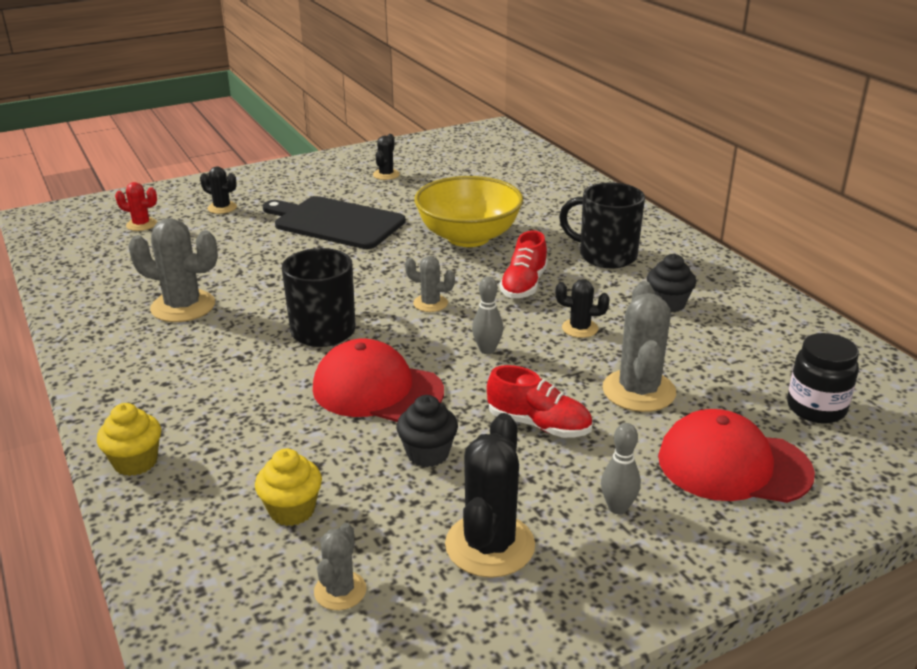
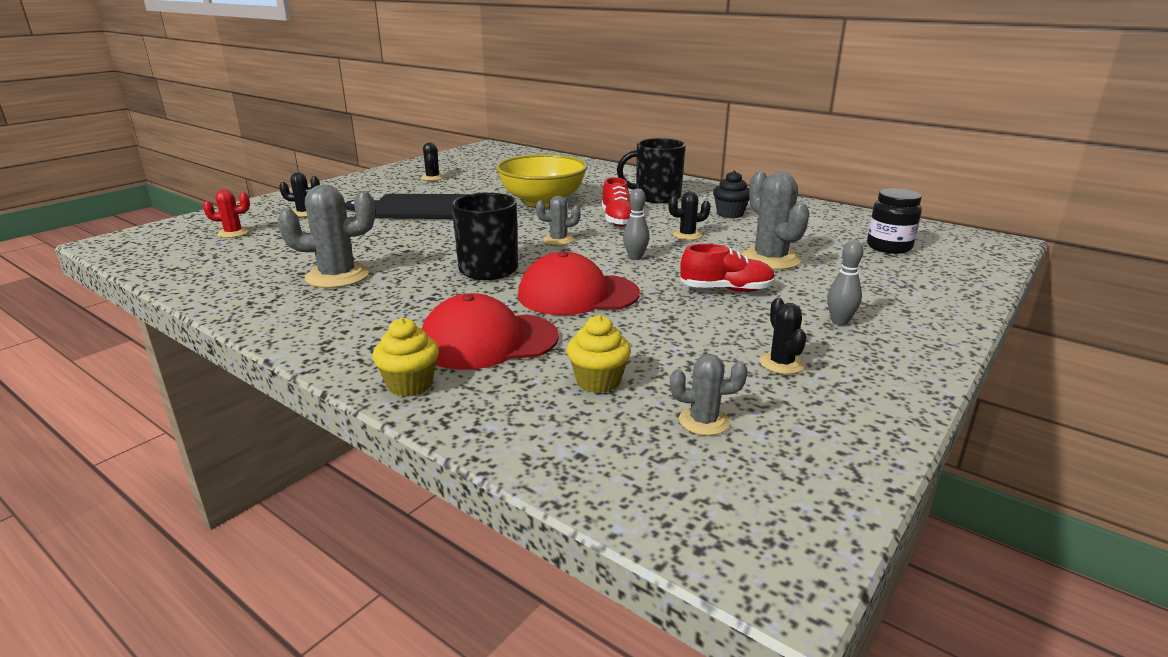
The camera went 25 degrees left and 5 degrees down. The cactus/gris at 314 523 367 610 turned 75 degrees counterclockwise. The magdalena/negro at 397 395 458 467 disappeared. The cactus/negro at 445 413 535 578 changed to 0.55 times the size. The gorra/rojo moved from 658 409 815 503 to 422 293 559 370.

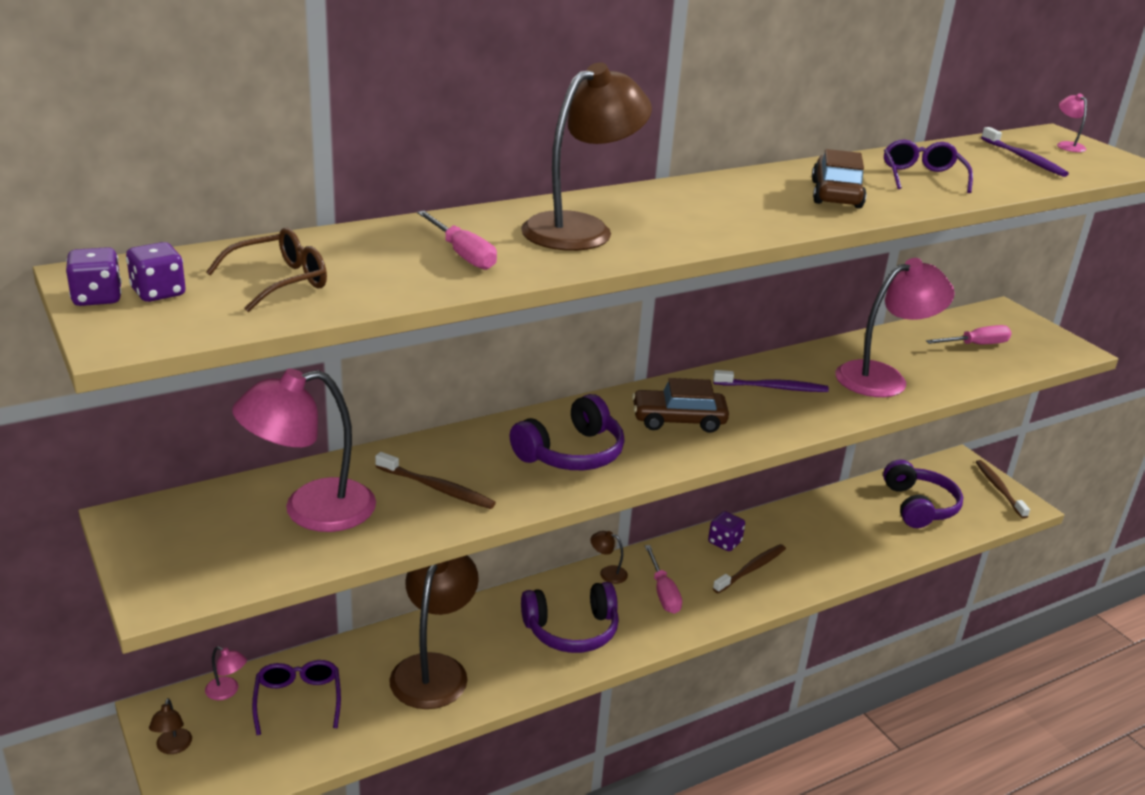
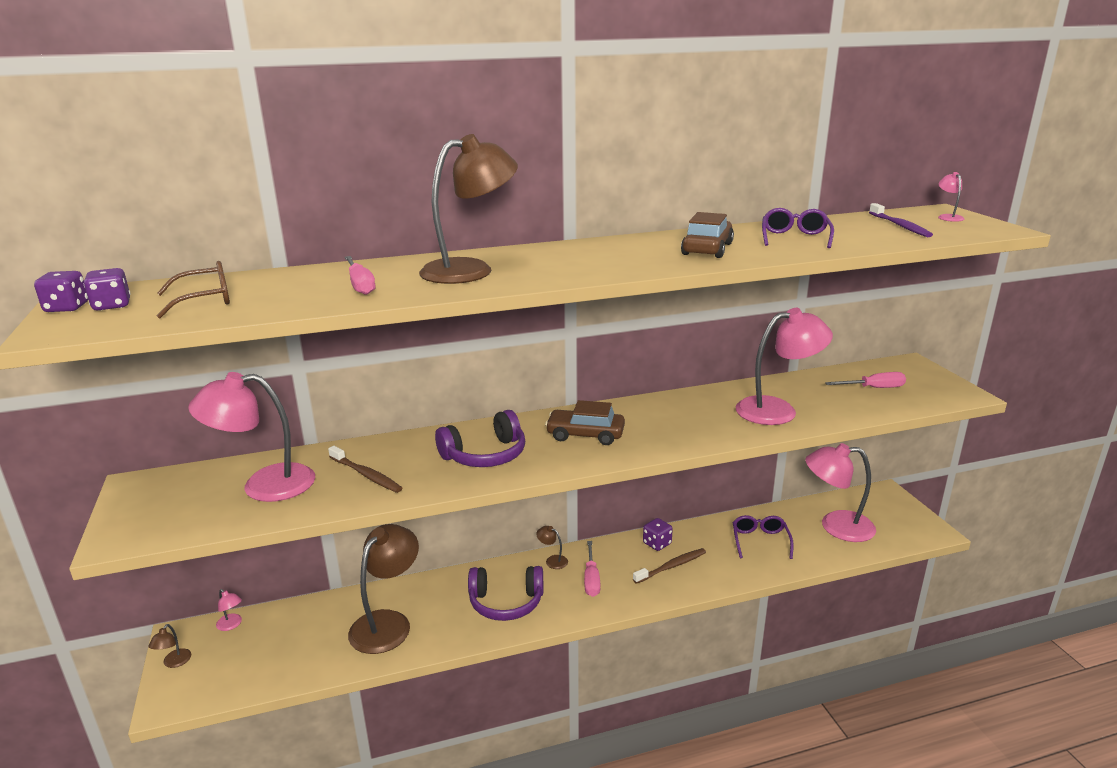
The camera went 15 degrees right and 5 degrees down. The gafas/morado moved from 252 660 341 735 to 732 515 794 559. The cepillo de dientes/morado at 713 370 829 392 disappeared. The auriculares/morado at 883 460 963 528 was replaced by the lámpara/rosa at 805 443 876 542. The cepillo de dientes/marrón at 976 460 1030 519 disappeared.

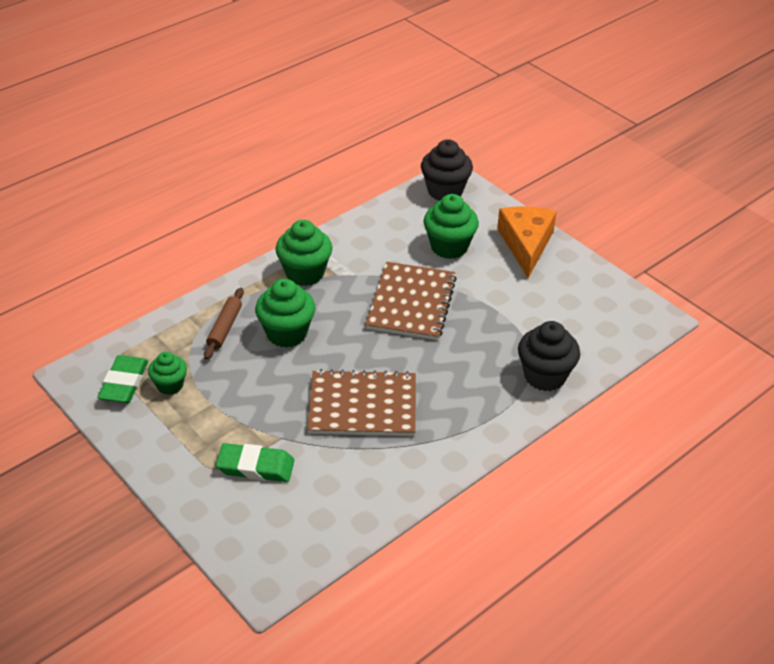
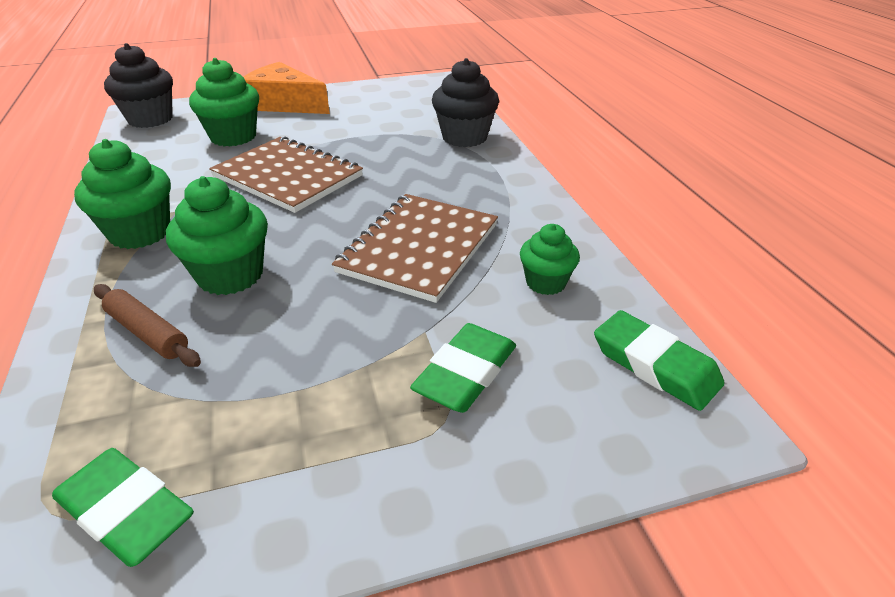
The camera went 65 degrees left and 5 degrees down. The magdalena/verde moved from 148 352 187 395 to 520 224 580 295. The goma de borrar/verde at 594 310 724 411 appeared.

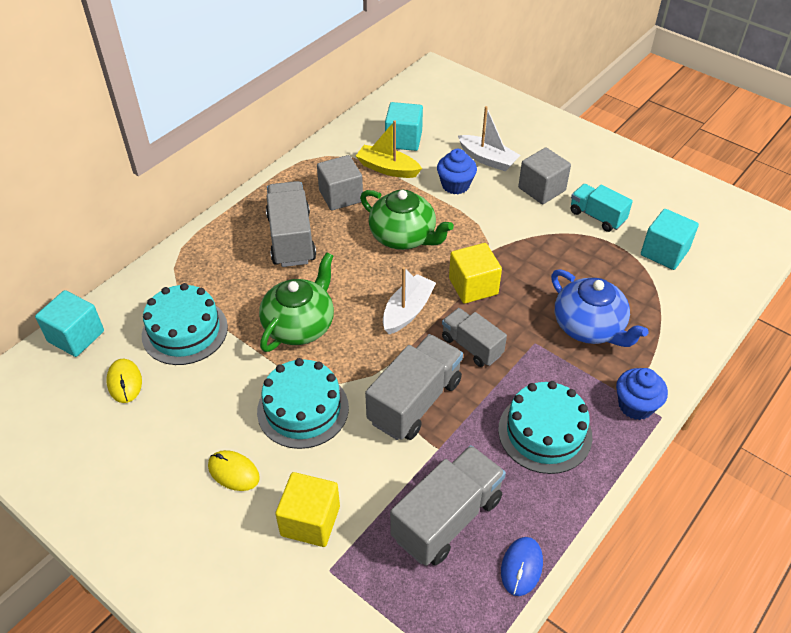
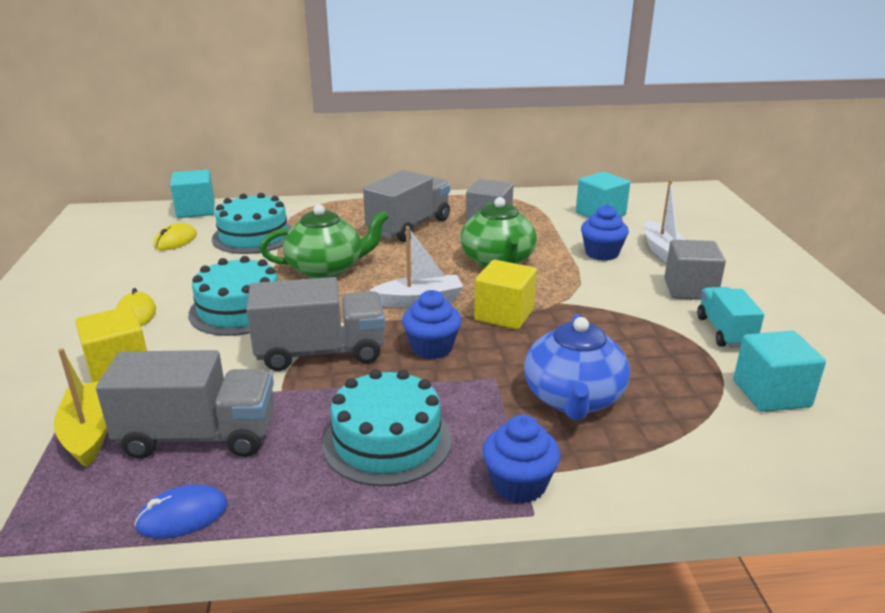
The camera went 45 degrees right and 20 degrees down. The barco/amarillo moved from 356 120 422 178 to 54 348 107 467. The camión/gris at 442 308 507 367 was replaced by the magdalena/azul at 402 290 461 359.

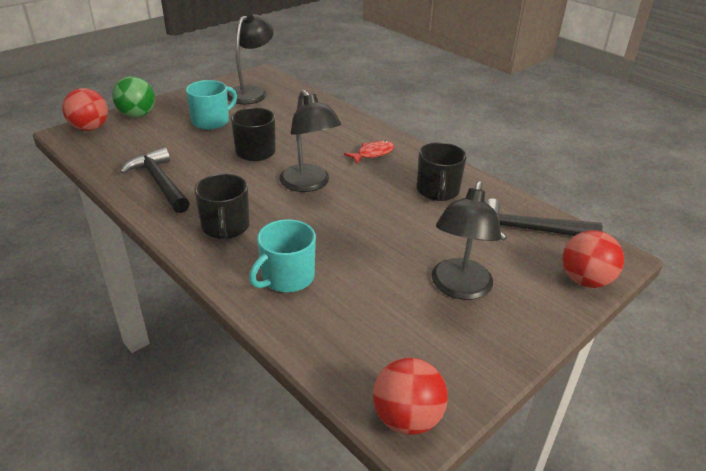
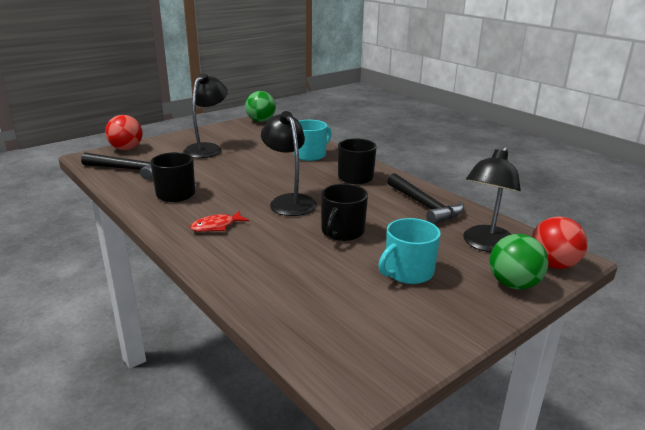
The camera went 175 degrees left and 10 degrees down. The lámpara/negro moved from 227 11 274 104 to 463 146 521 252. The pelota/rojo at 373 358 448 435 became the pelota/verde at 245 91 276 122.

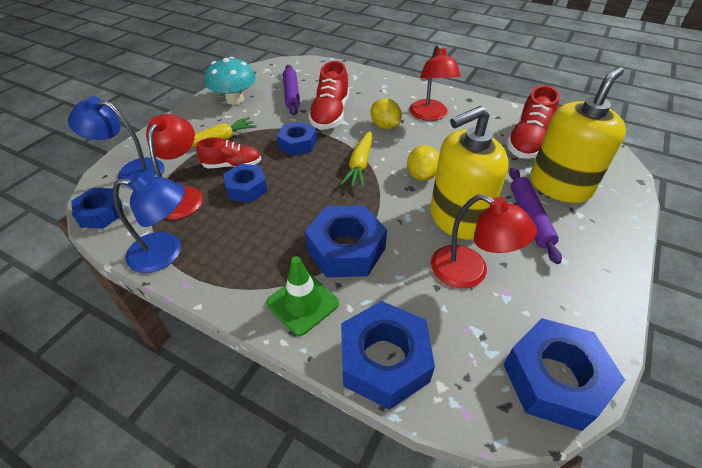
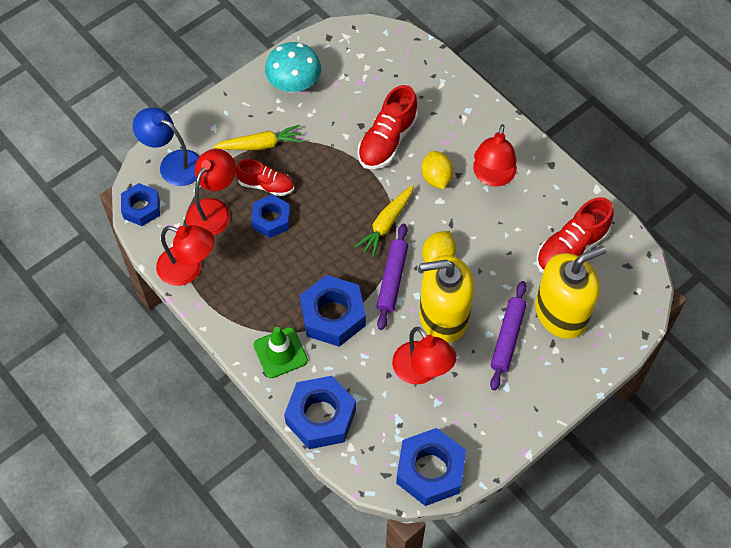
The camera went 20 degrees right and 15 degrees up. The lámpara/azul at 113 175 185 273 became the lámpara/rojo at 156 225 215 286. The tuerca/azul at 277 122 317 156 disappeared. The rodillo/morado moved from 283 65 300 115 to 377 224 408 330.

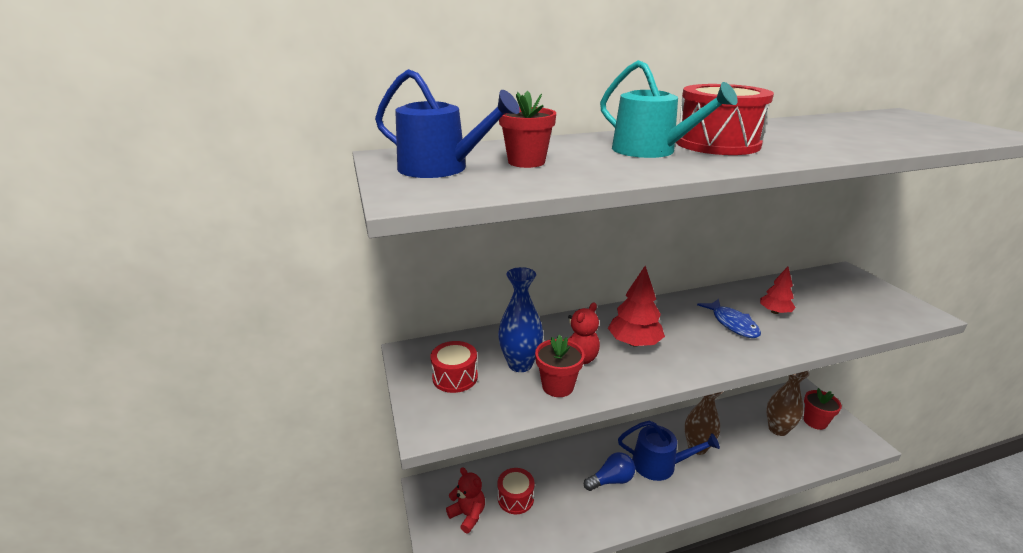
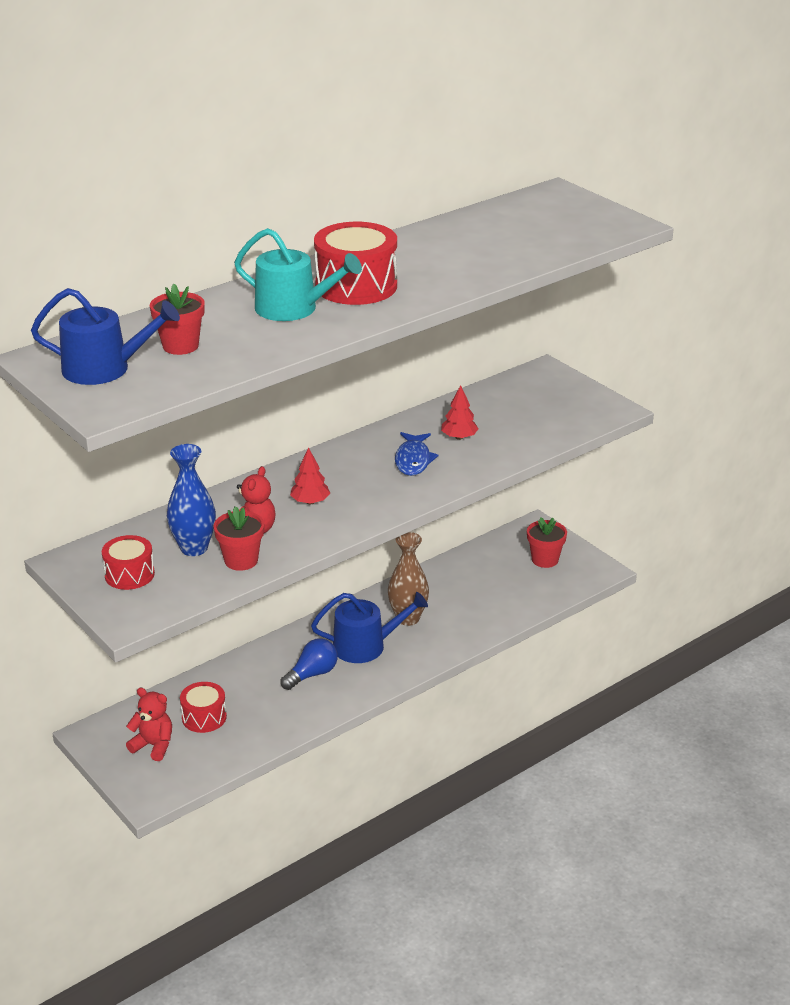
The camera went 20 degrees left and 5 degrees up. The árbol/rojo at 608 266 665 347 changed to 0.65 times the size. The pez/azul at 697 299 761 338 turned 45 degrees clockwise. The florero/marrón at 766 371 809 436 disappeared.

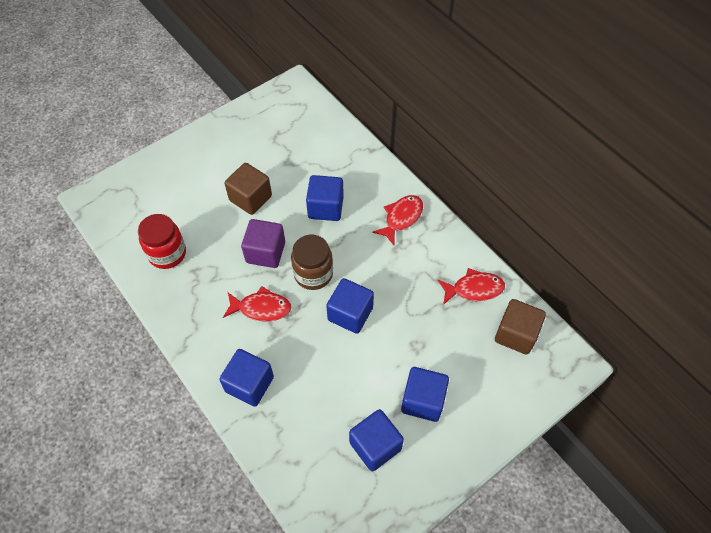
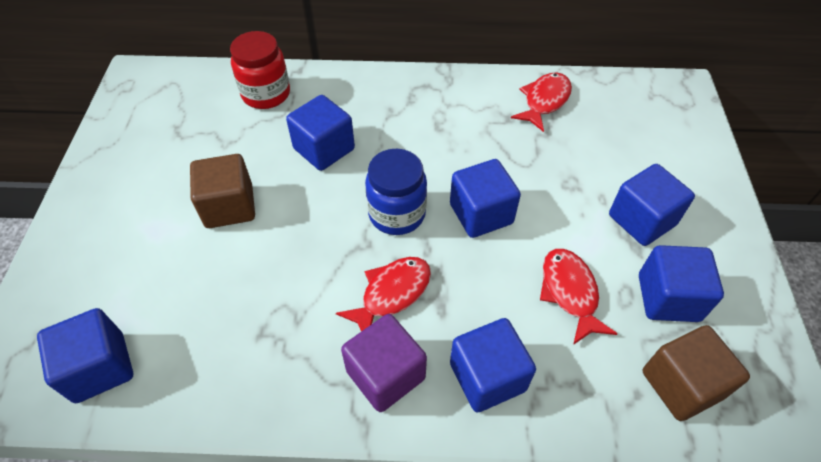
The camera went 50 degrees left and 5 degrees down. The tarro/rojo moved from 138 214 186 269 to 230 31 290 109. The cubo/morado moved from 241 219 285 268 to 341 314 427 412. The tarro/marrón at 291 235 333 290 became the tarro/azul at 365 149 427 235. The pez/rojo moved from 372 195 423 245 to 540 249 617 345. The cubo/marrón moved from 495 299 546 355 to 643 325 750 421. The cubo/azul at 37 308 133 403 appeared.

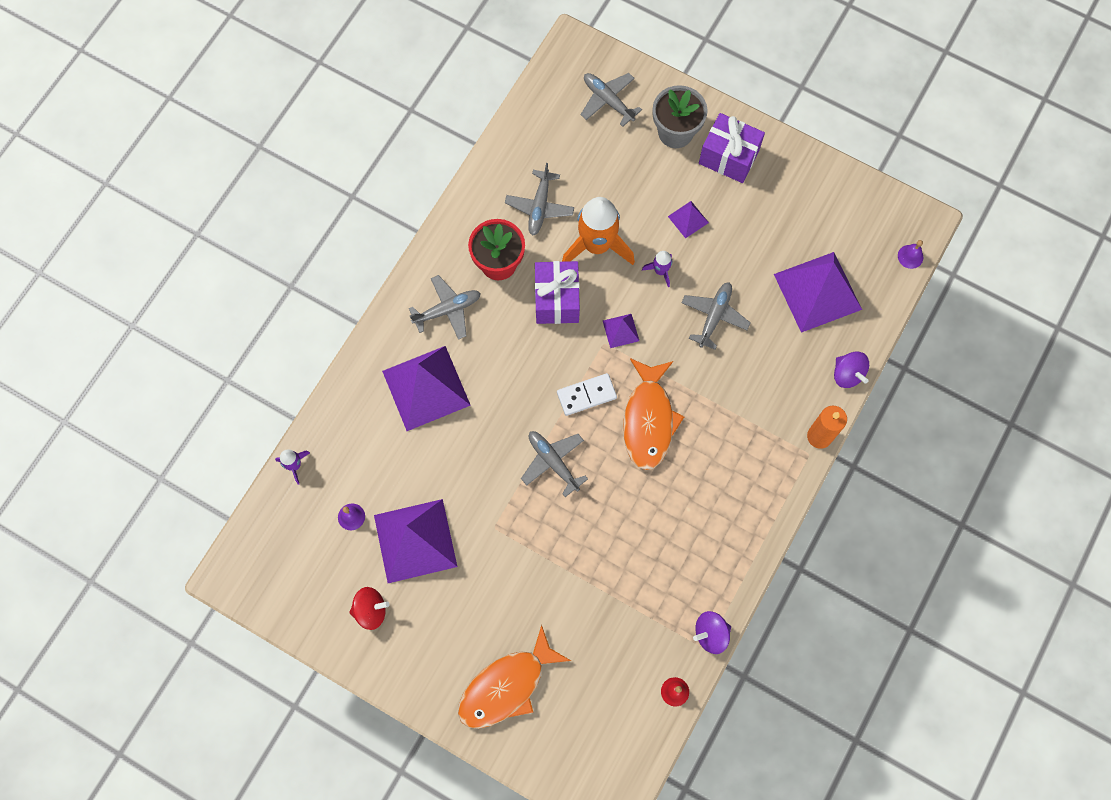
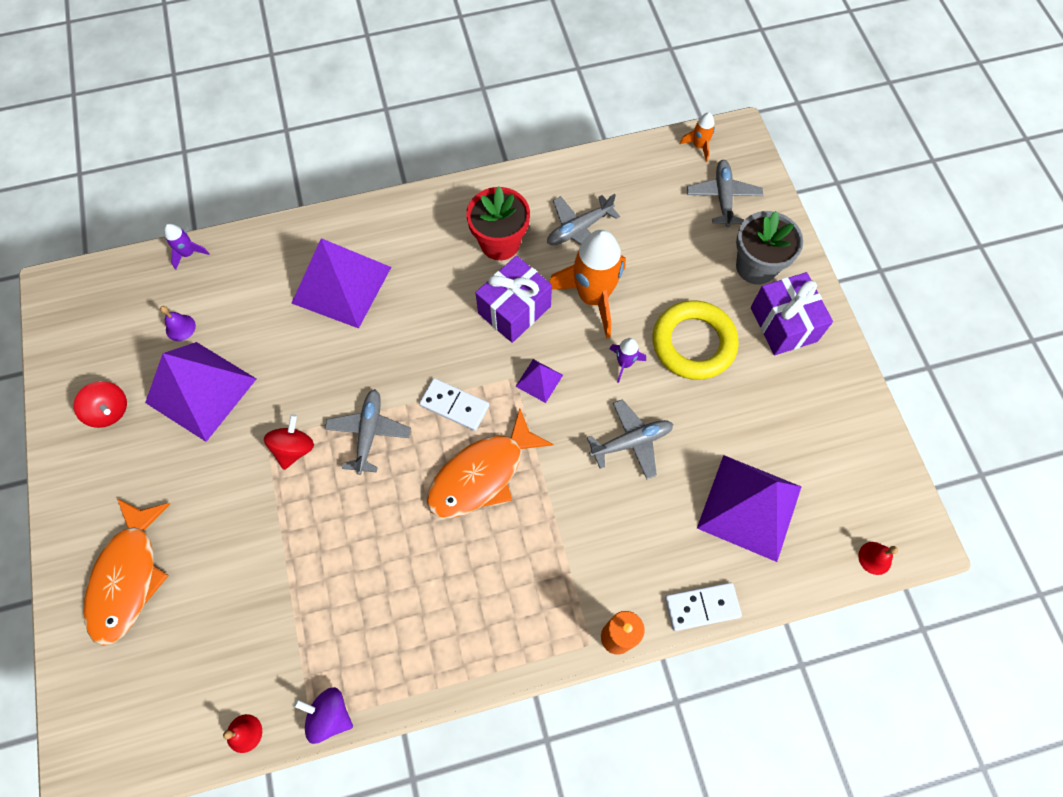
The camera went 45 degrees right and 5 degrees down. The avión/gris at 409 275 481 340 disappeared. The pez/naranja at 458 625 571 729 turned 90 degrees counterclockwise. The pirámide/morado at 668 201 709 239 was replaced by the anillo/amarillo at 653 300 739 380. The peonza/morado at 834 351 869 388 was replaced by the ficha de dominó/blanco at 665 582 742 631. The campana/morado at 898 240 923 269 became the campana/rojo at 858 542 898 575. The peonza/rojo at 264 414 314 470 appeared. The cohete/naranja at 680 113 715 162 appeared.

